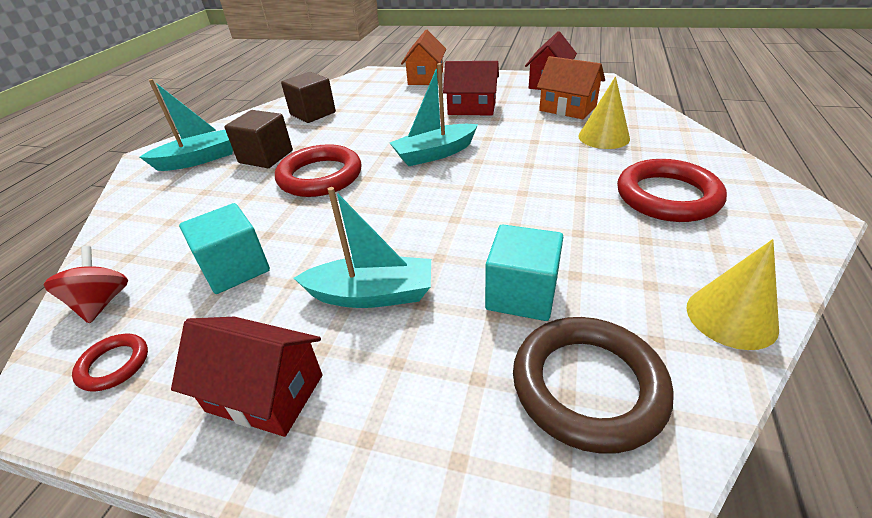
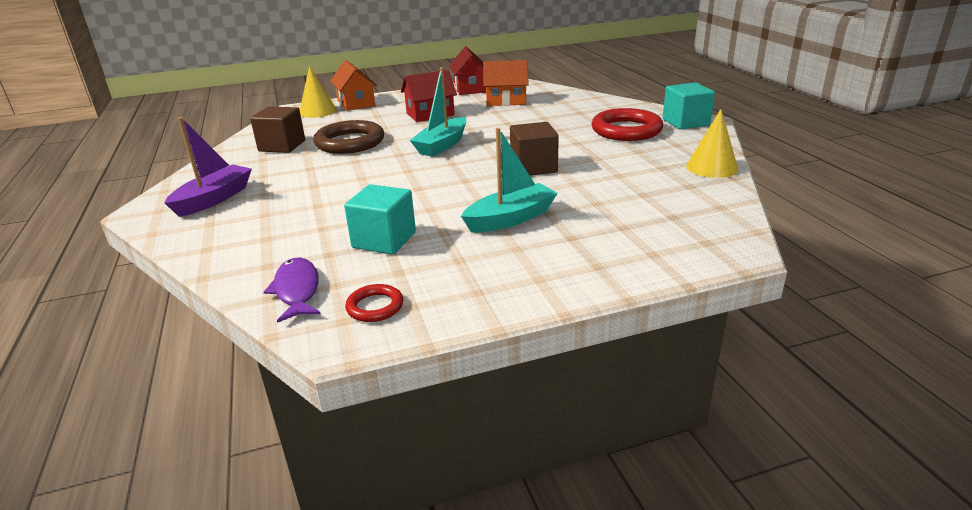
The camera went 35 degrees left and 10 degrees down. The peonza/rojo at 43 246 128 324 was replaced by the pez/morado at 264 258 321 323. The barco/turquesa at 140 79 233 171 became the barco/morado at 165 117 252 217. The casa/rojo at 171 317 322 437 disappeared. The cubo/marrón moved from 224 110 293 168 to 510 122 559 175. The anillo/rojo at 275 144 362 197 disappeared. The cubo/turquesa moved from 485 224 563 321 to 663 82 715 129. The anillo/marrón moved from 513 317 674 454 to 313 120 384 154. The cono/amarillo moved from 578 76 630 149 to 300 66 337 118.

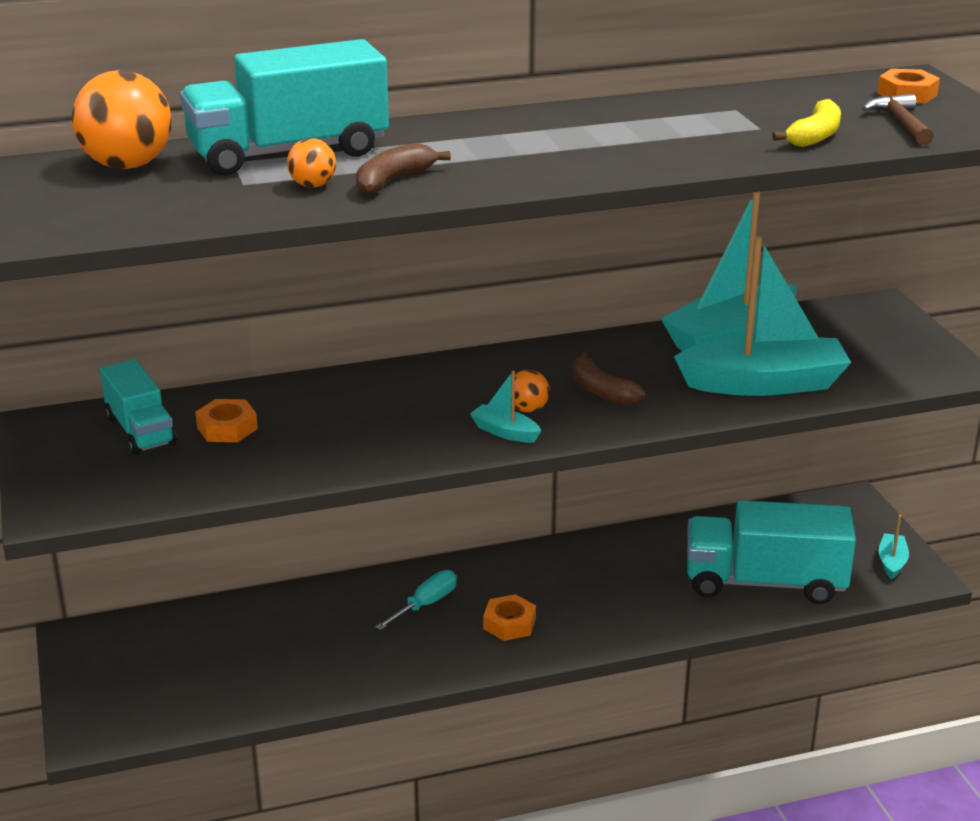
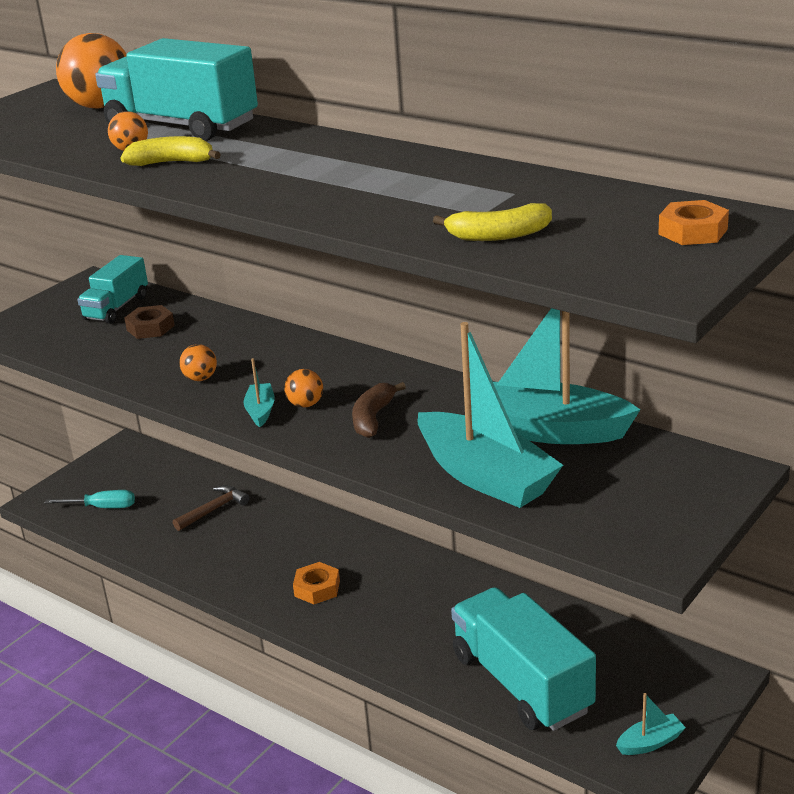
The camera went 55 degrees right and 0 degrees up. The tuerca/naranja at 195 399 258 442 became the tuerca/marrón at 124 305 175 339. The plátano/marrón at 356 143 451 194 became the plátano/amarillo at 120 136 221 166. The destornillador/turquesa moved from 375 570 457 630 to 45 490 135 508. The martillo/marrón moved from 862 93 934 146 to 173 485 250 531. The pelota/naranja at 180 344 217 381 appeared.

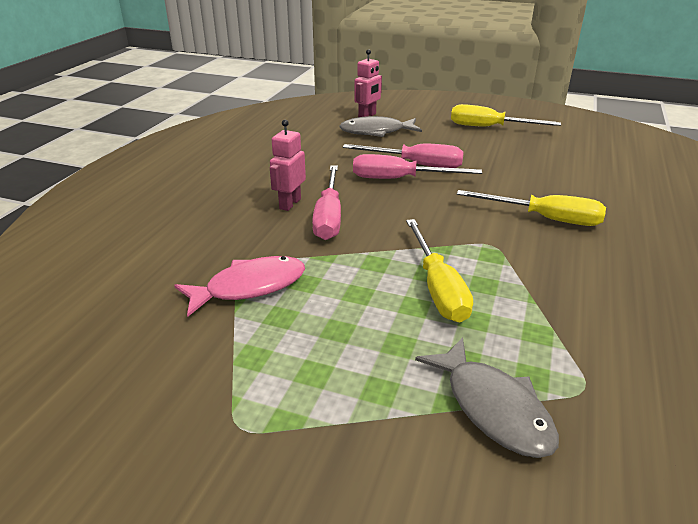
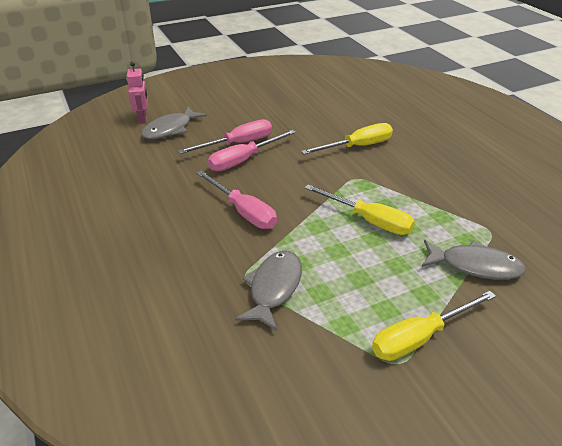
The camera went 45 degrees left and 5 degrees up. The pez/rosa at 174 256 305 317 became the pez/gris at 235 251 302 331. The robot/rosa at 270 120 306 211 disappeared. The destornillador/amarillo moved from 451 104 561 126 to 372 291 496 361.

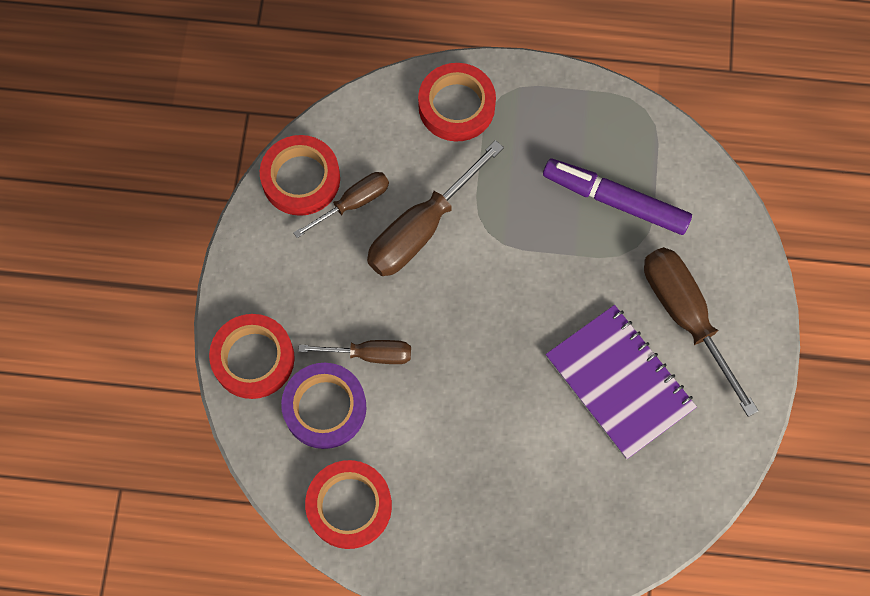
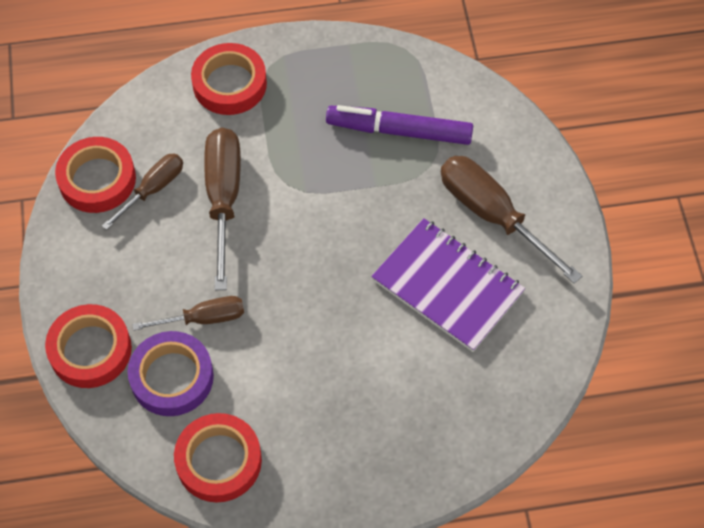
The camera went 15 degrees left and 10 degrees down. The destornillador/marrón at 367 140 504 276 turned 150 degrees clockwise.

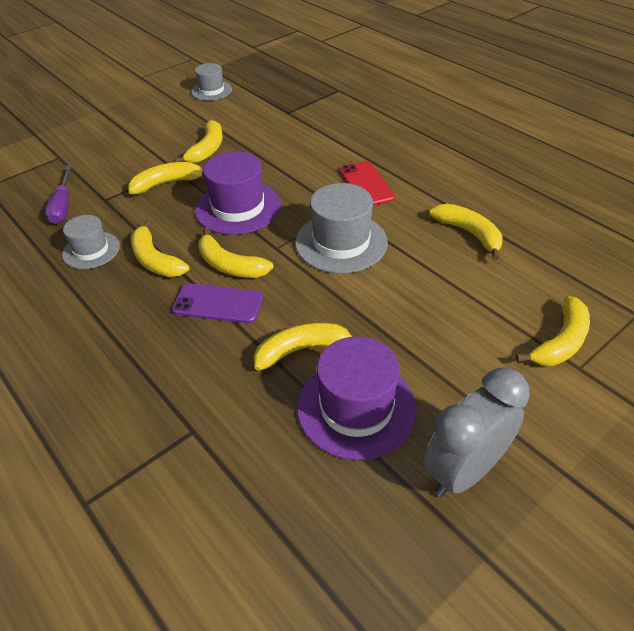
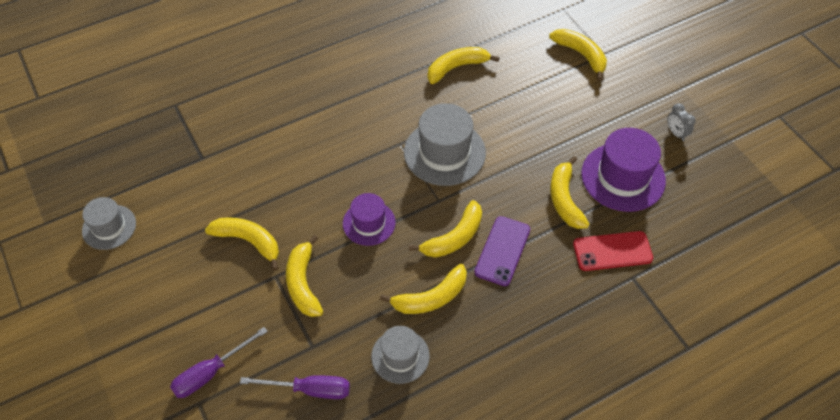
The camera went 80 degrees left and 10 degrees up. The sombrero/morado at 195 151 281 235 changed to 0.61 times the size. The móvil/rojo moved from 340 161 395 206 to 573 231 653 271. The despertador/gris at 423 368 530 497 changed to 0.44 times the size. The destornillador/morado at 170 327 268 398 appeared.

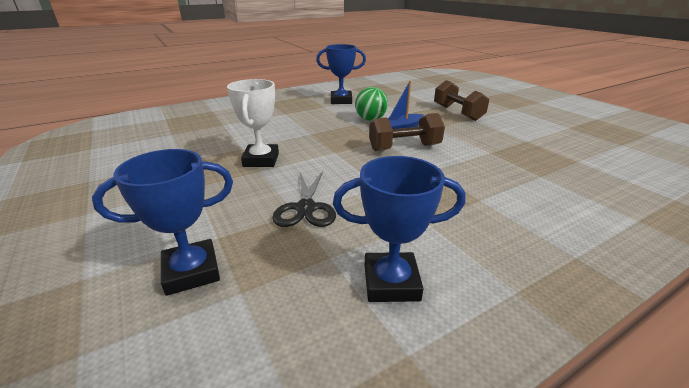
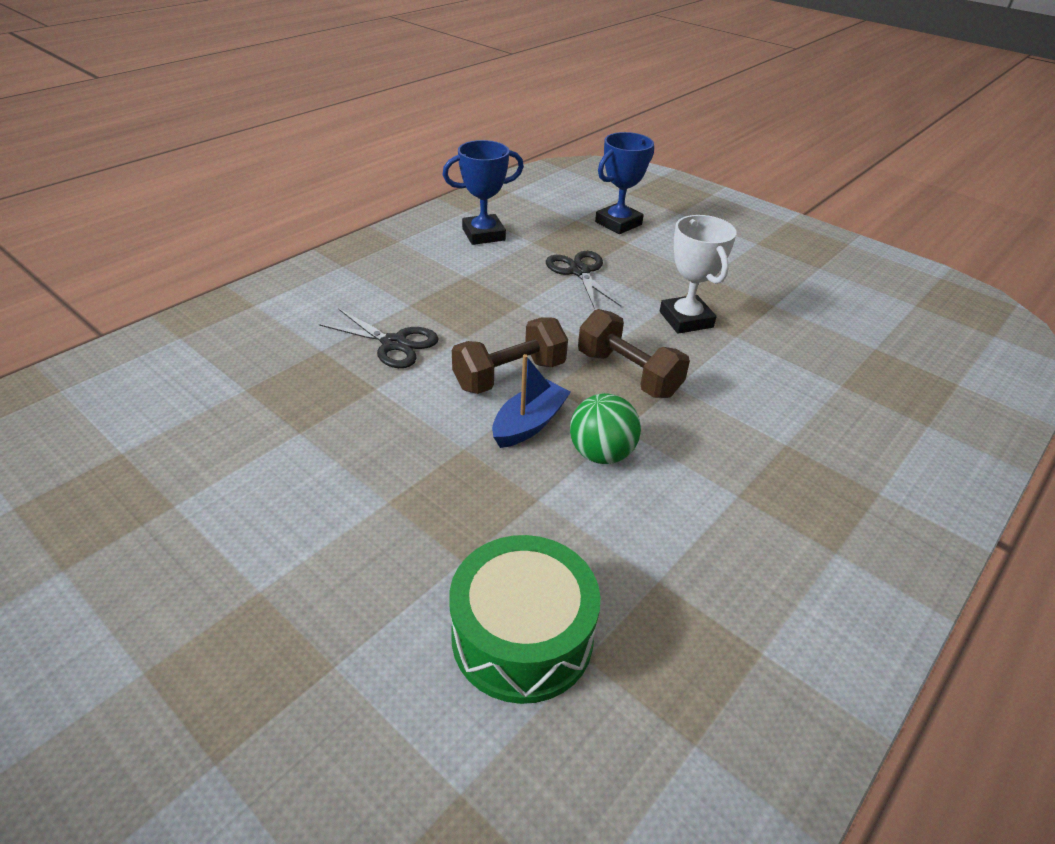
The camera went 160 degrees right and 10 degrees up. The trofeo/azul at 316 44 366 104 disappeared. The mancuerna/marrón moved from 434 80 489 121 to 578 309 690 398. The tijeras/negro at 319 308 439 368 appeared. The tambor/verde at 449 535 600 704 appeared.

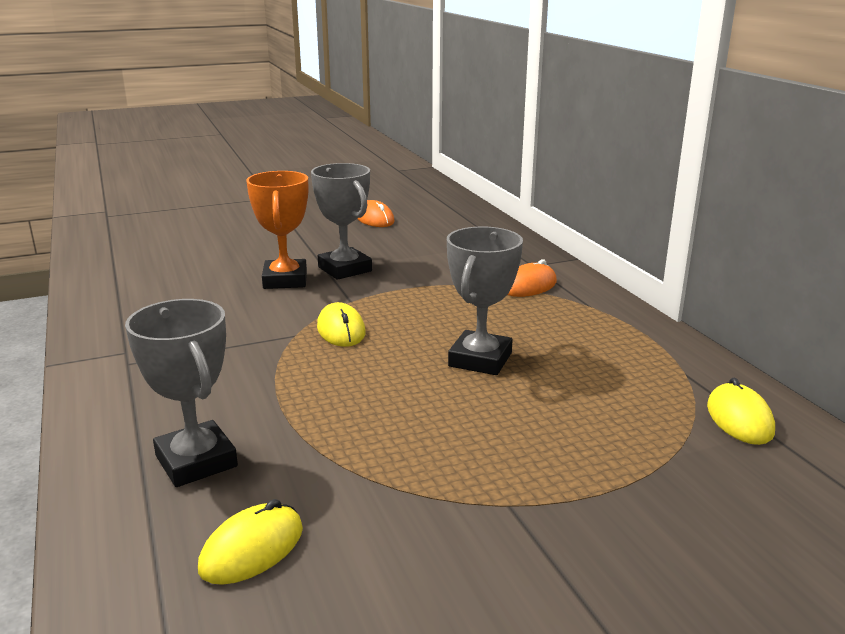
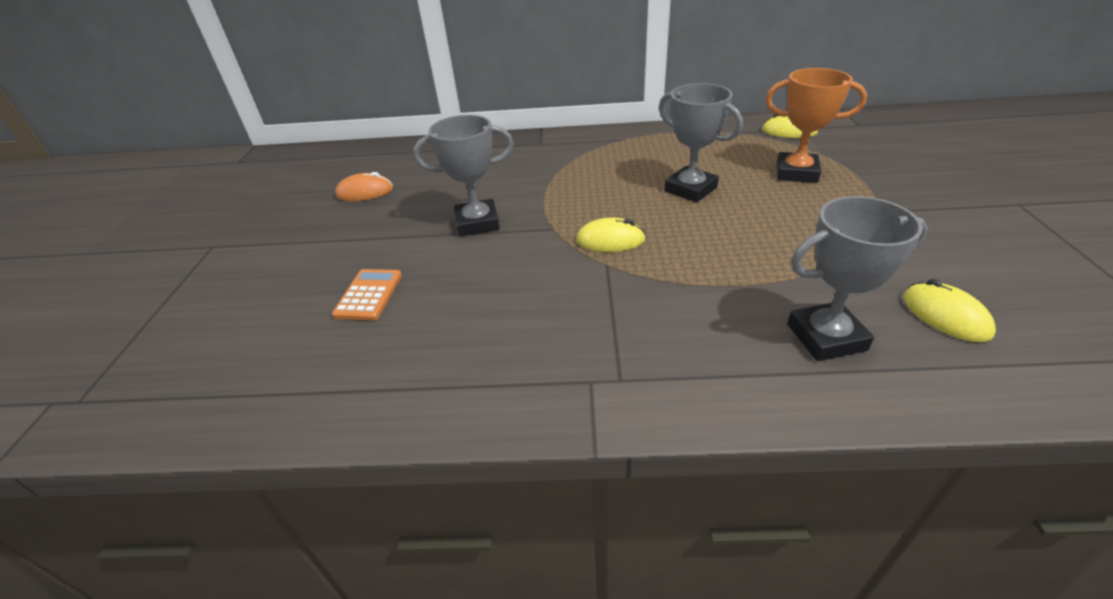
The camera went 65 degrees left and 15 degrees up. The trofeo/naranja moved from 246 171 308 289 to 765 68 867 183. The ratón/naranja at 508 259 557 297 disappeared. The calculadora/naranja at 332 269 402 320 appeared.

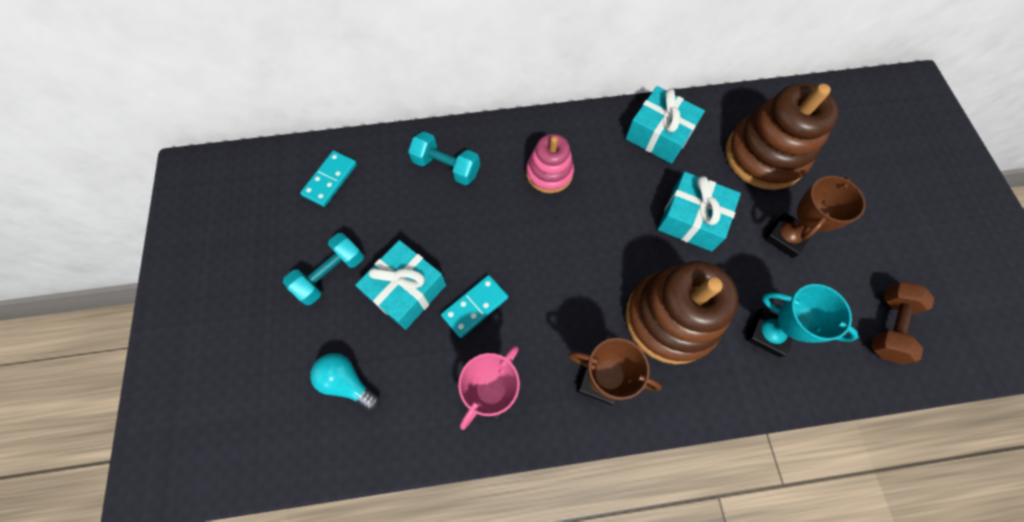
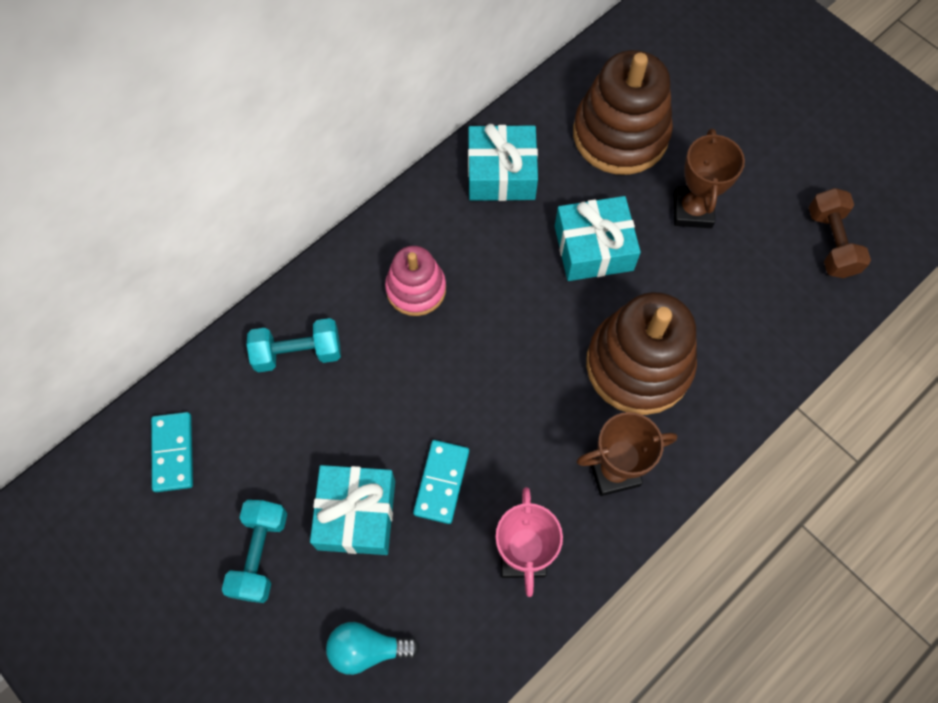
The camera went 35 degrees left and 0 degrees up. The trofeo/turquesa at 746 284 859 357 disappeared.

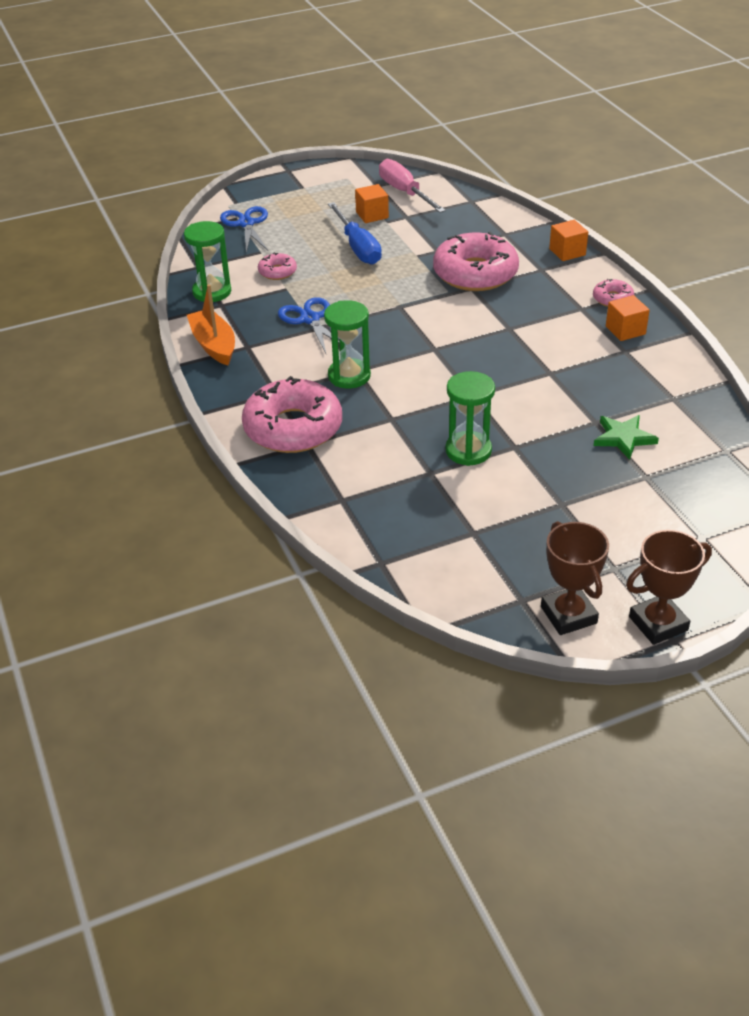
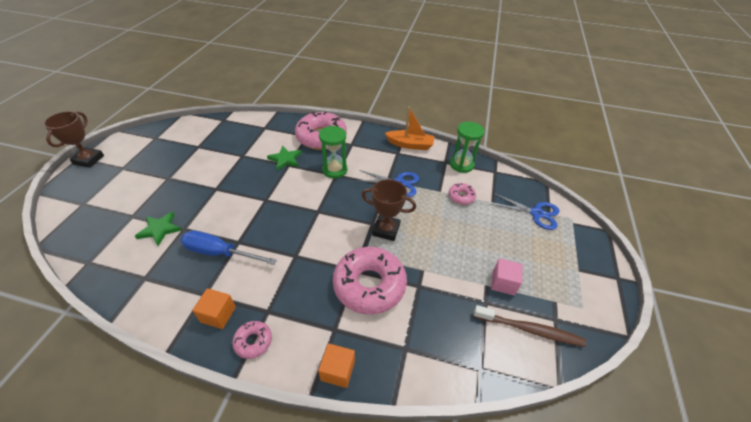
The camera went 125 degrees right and 5 degrees up. The destornillador/azul moved from 328 202 382 265 to 181 230 277 265. The cubo/naranja at 355 184 389 223 became the cubo/rosa at 491 258 523 295. The destornillador/rosa at 379 159 446 213 was replaced by the cepillo de dientes/marrón at 474 305 586 347. The reloj de arena/verde at 446 371 495 466 disappeared. The trofeo/marrón moved from 541 521 609 635 to 362 179 416 241. The estrella/verde at 267 146 302 171 appeared.

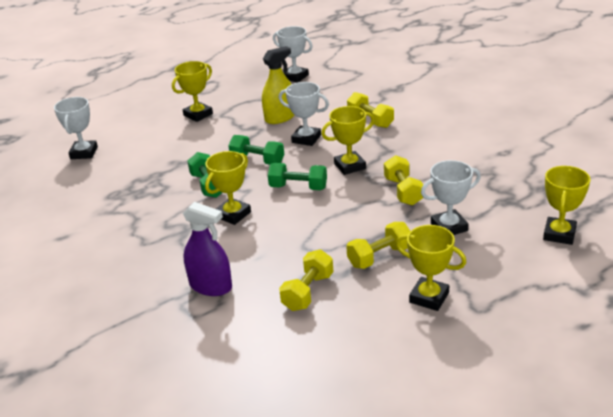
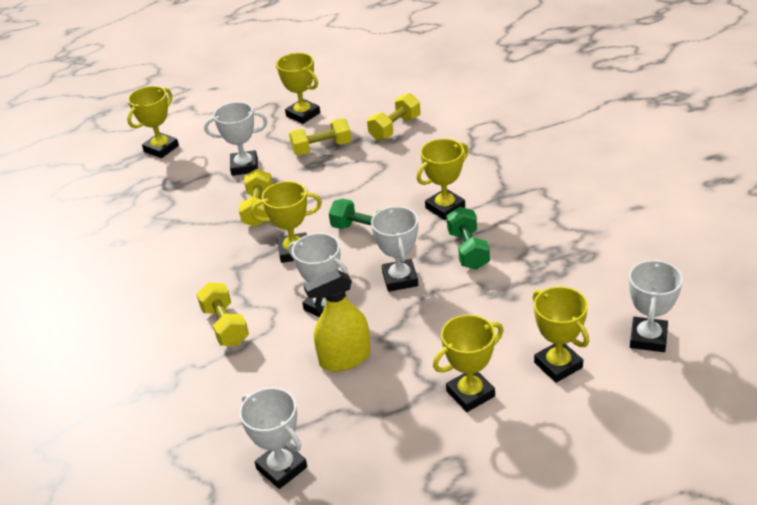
The camera went 165 degrees left and 5 degrees up. The pulverizador/morado at 183 202 232 296 disappeared. The mancuerna/verde at 228 135 284 165 was replaced by the trofeo/blanco at 371 206 418 292. The trofeo/amarillo at 533 286 589 383 appeared.

